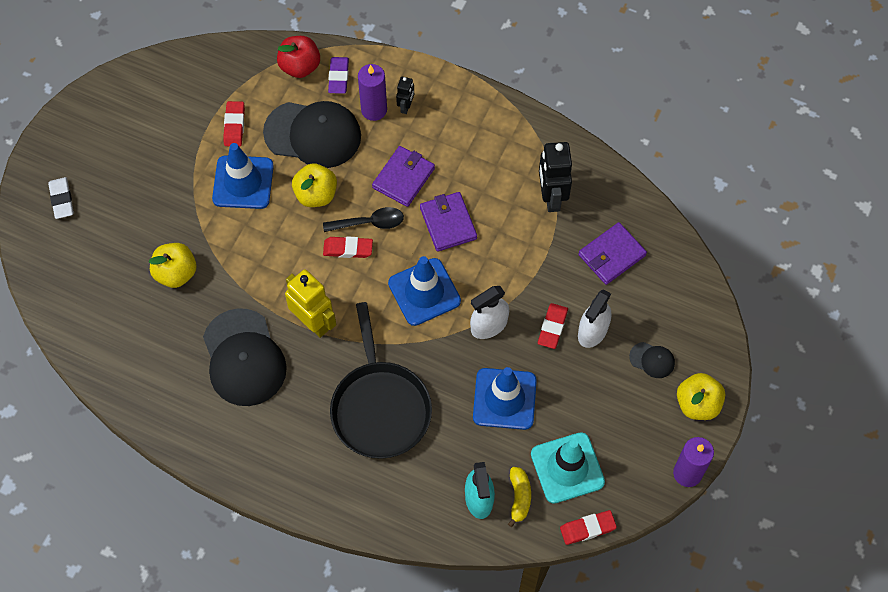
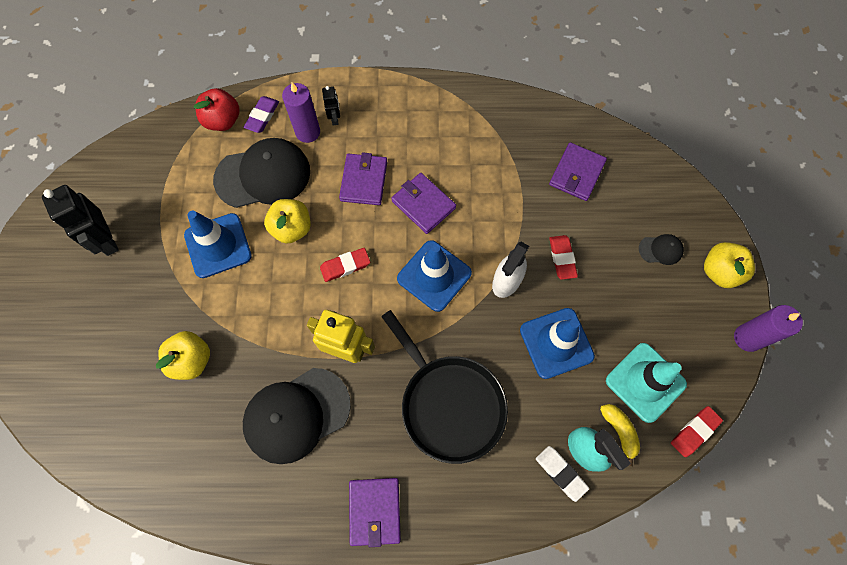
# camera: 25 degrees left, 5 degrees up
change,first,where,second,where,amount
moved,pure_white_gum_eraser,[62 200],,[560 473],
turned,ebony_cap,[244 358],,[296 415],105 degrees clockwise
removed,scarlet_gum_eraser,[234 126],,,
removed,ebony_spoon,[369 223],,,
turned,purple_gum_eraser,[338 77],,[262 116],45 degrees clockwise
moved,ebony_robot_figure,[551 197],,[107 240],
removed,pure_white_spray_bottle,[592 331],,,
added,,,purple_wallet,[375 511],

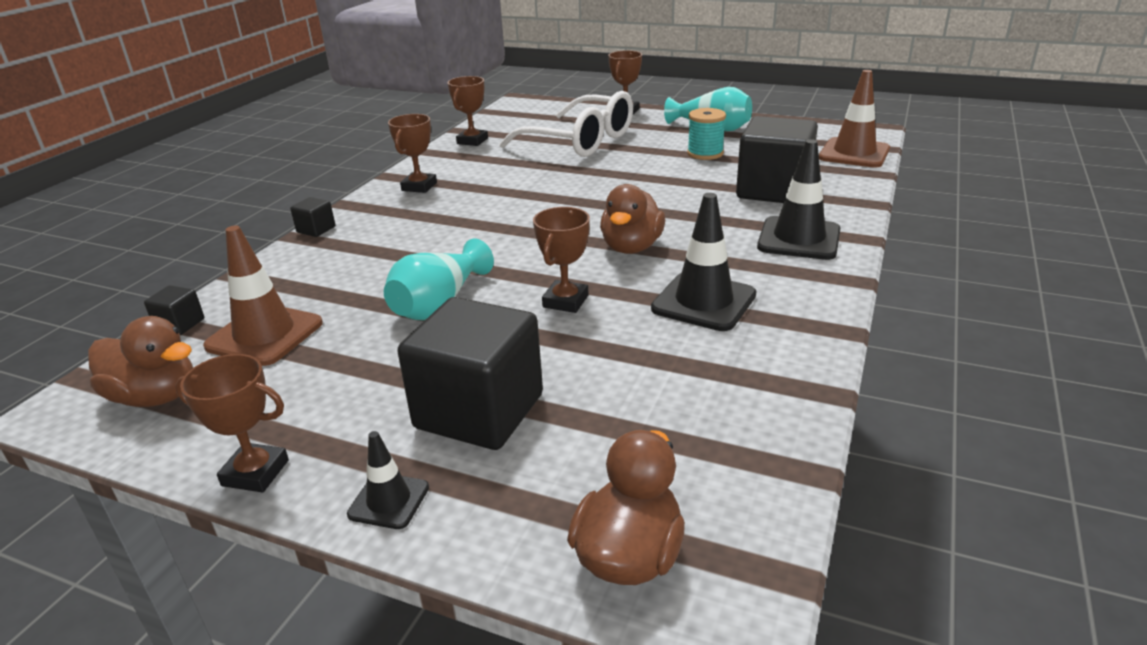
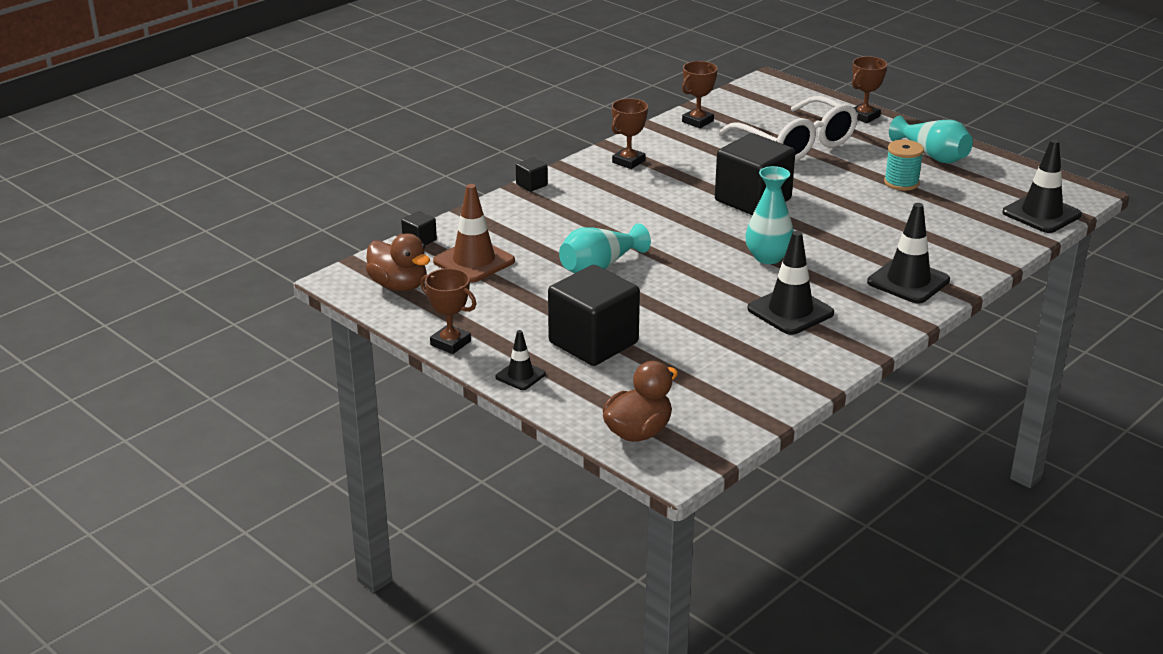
# camera: 20 degrees right, 0 degrees up
change,first,where,second,where,amount
removed,brown_prize_cup,[565 301],,,
replaced,brown_rubber_duck,[631 247],turquoise_vase,[768 257],
moved,ebony_cube,[773 190],,[753 200],
recoloured,brown_road_cone,[854 153],ebony_road_cone,[1041 214],

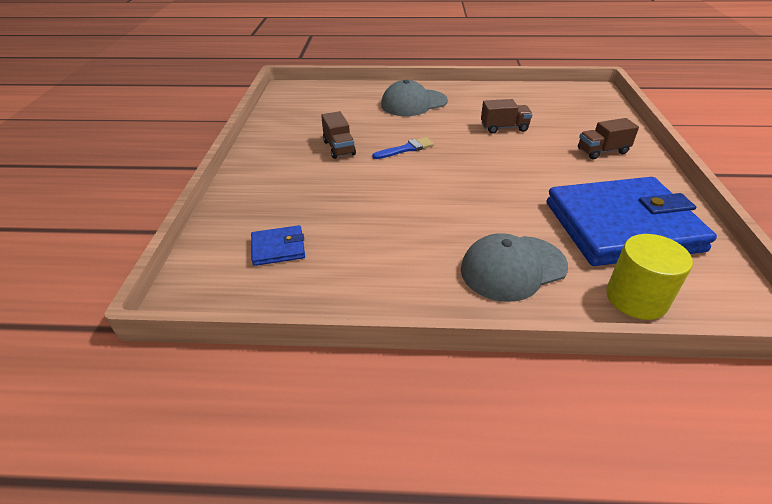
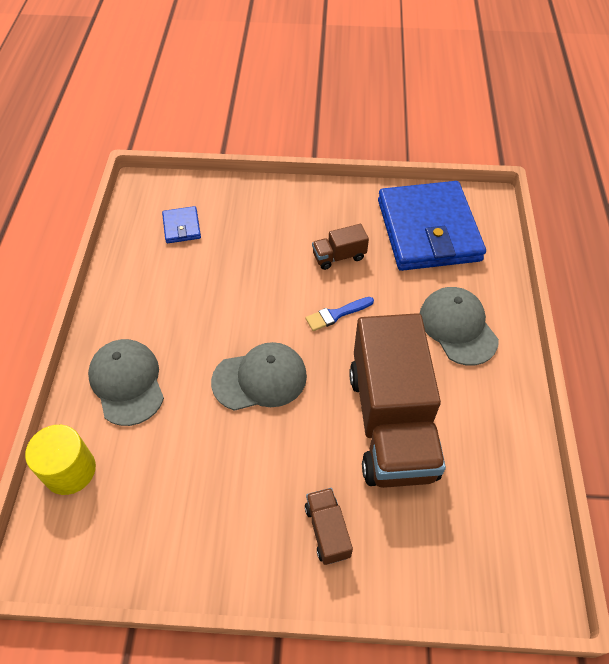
# camera: 90 degrees right, 15 degrees up
change,first,where,second,where,amount
turned,royal_blue_brush,[406 149],,[336 314],90 degrees clockwise
resized,brown_toy_truck,[504 128],,[391 423],x2.45
moved,royal_blue_wallet,[622 226],,[428 230],
added,,,grey_cap,[260 379],

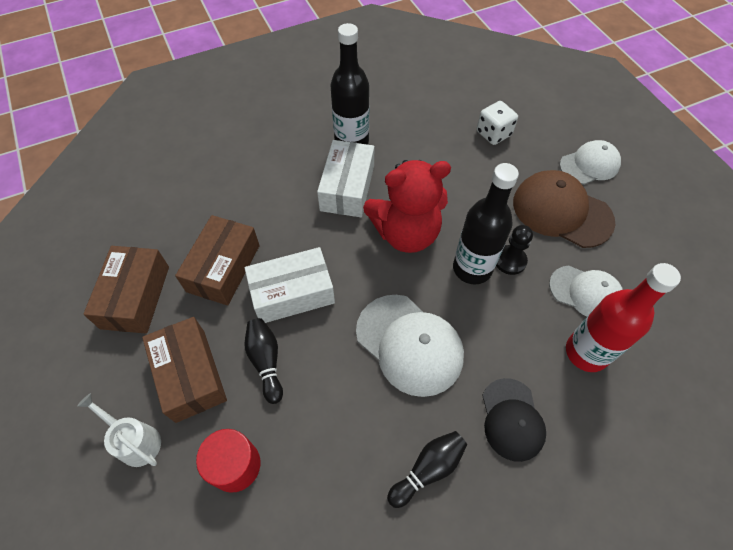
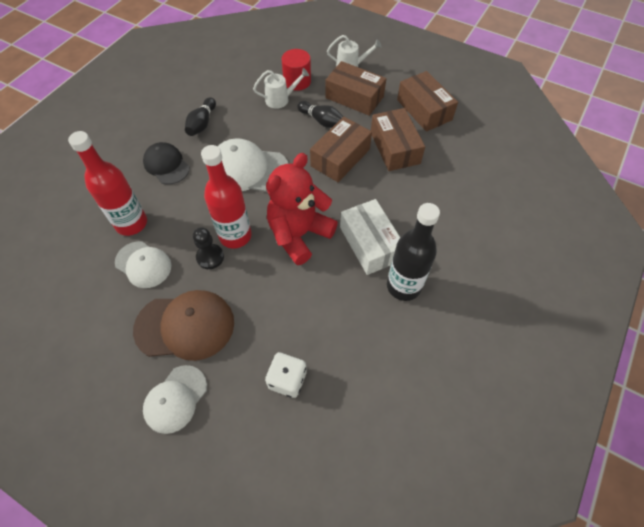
# camera: 145 degrees right, 0 degrees up
change,first,where,second,where,amount
recoloured,pure_white_box,[292 293],brown_box,[340 157],
recoloured,ebony_bottle,[472 268],scarlet_bottle,[235 236],
turned,pure_white_cap,[585 292],,[143 264],135 degrees counterclockwise
added,,,pure_white_watering_pot,[281 99],

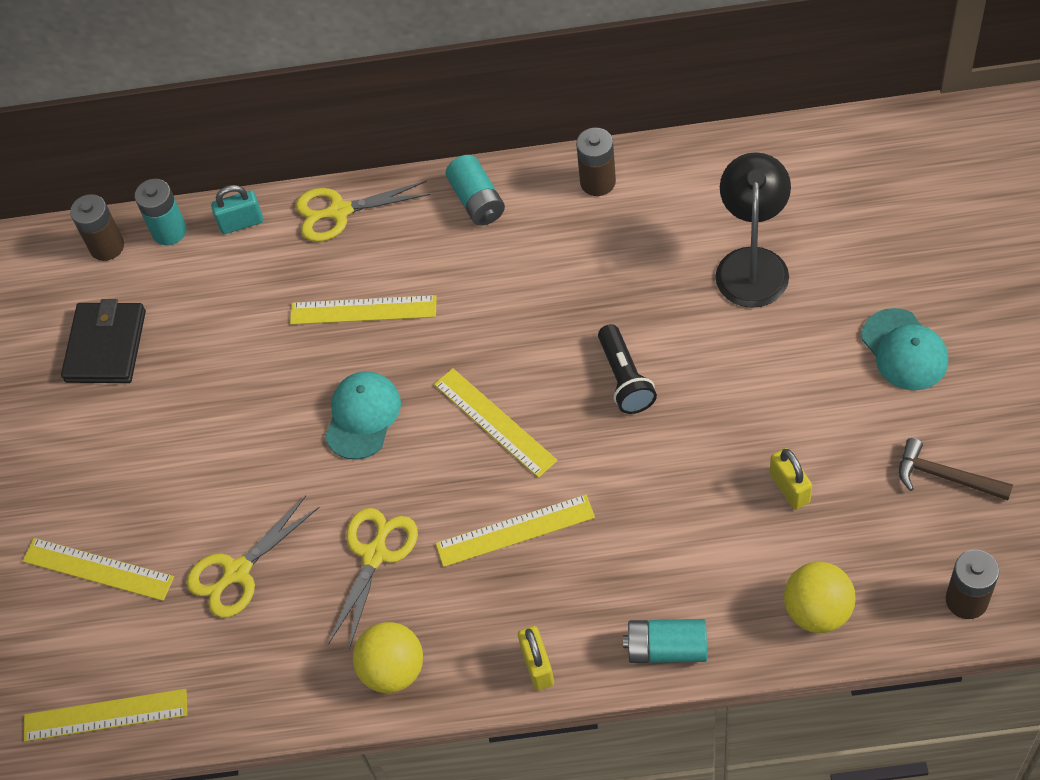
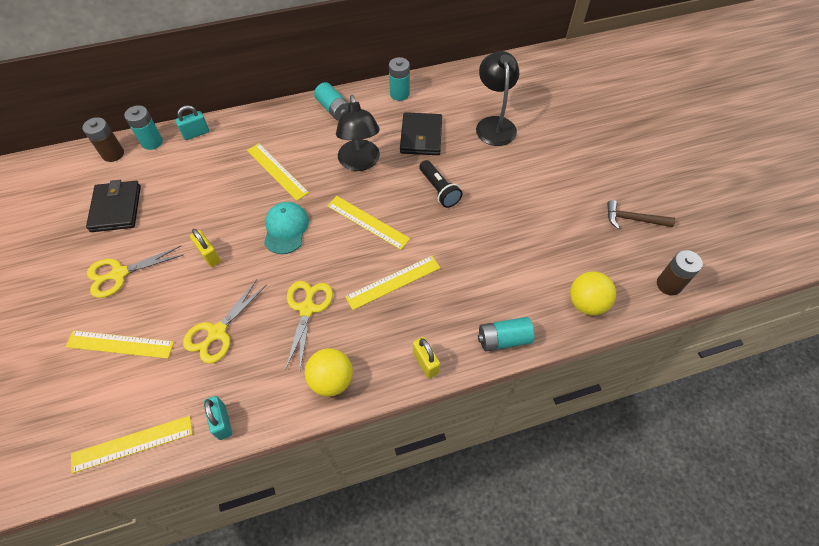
# camera: 20 degrees left, 0 degrees up
change,first,where,second,where,amount
turned,golden_measuring_stick,[363 310],,[277 171],60 degrees clockwise
moved,golden_scissors,[339 211],,[119 274],
recoloured,brown_power_cell,[597 182],turquoise_power_cell,[399 94],
moved,golden_lock,[789 488],,[209 255],
removed,turquoise_cap,[904 350],,,
added,,,turquoise_lock,[222 422],
added,,,ebony_desk_lamp,[360 163],
added,,,ebony_wallet,[421 136],

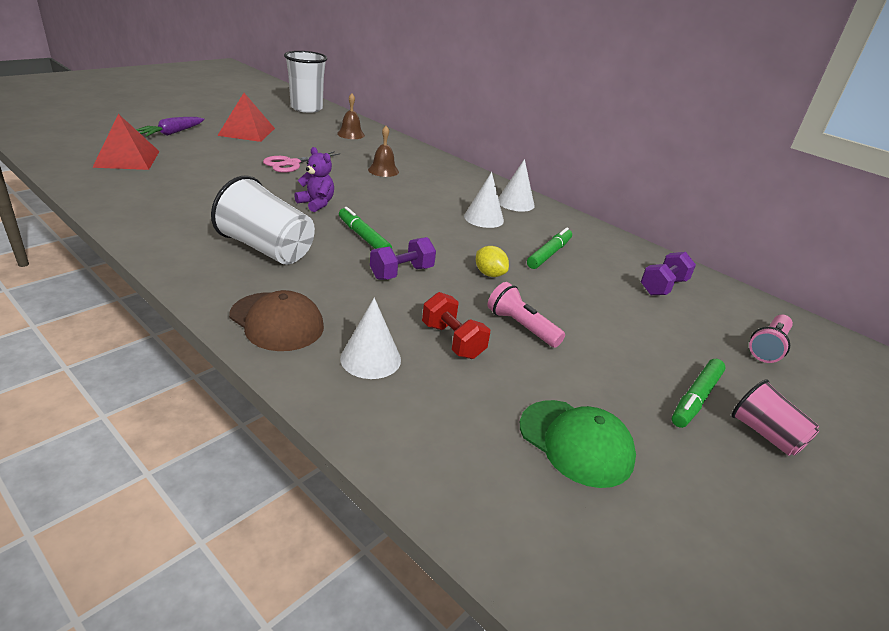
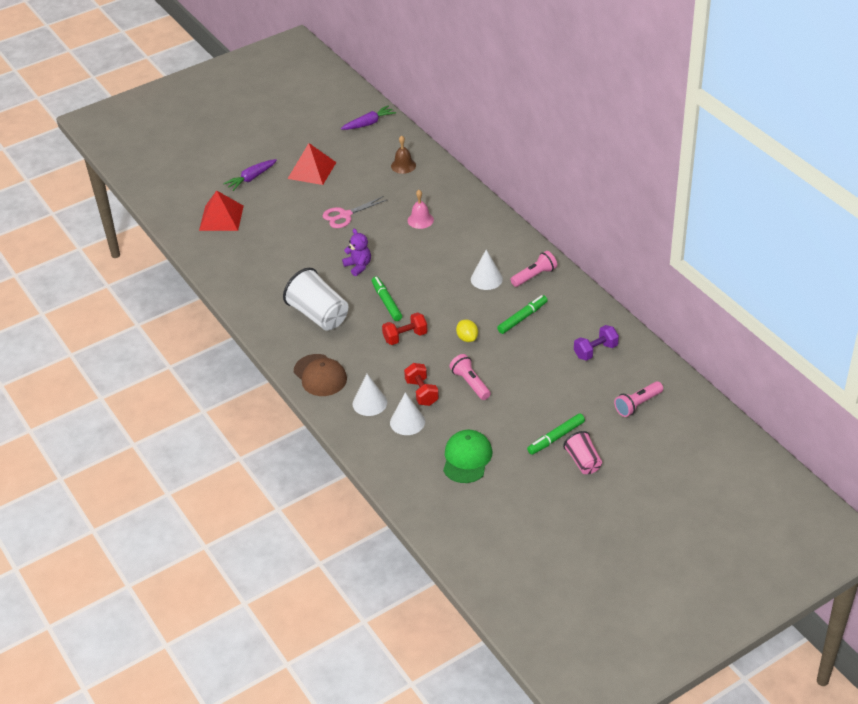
# camera: 20 degrees right, 10 degrees up
change,first,where,second,where,amount
replaced,pure_white_beaker,[306 108],purple_root_vegetable,[369 123],
recoloured,brown_hand_bell,[383 170],rose-pink_hand_bell,[420 220],
recoloured,purple_hand_weight,[401 273],scarlet_hand_weight,[405 337],
moved,pure_white_cone_shape,[515 203],,[407 422],
turned,green_cap,[576 442],,[467 458],135 degrees counterclockwise
added,,,rose-pink_flashlight,[534 276],

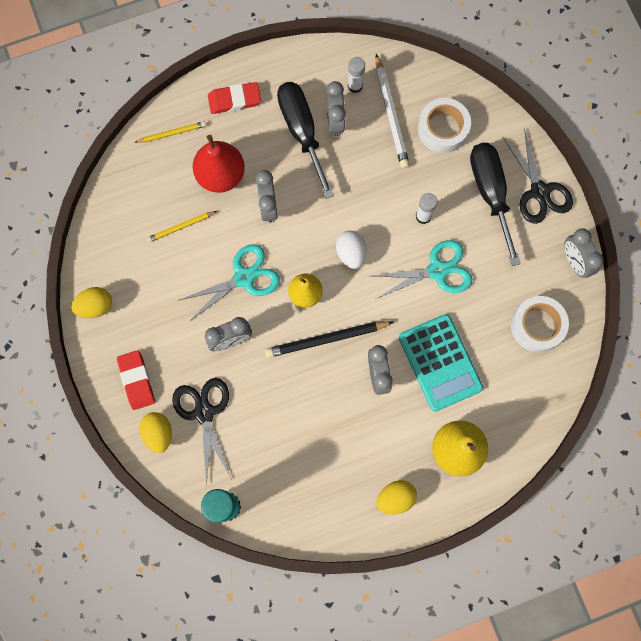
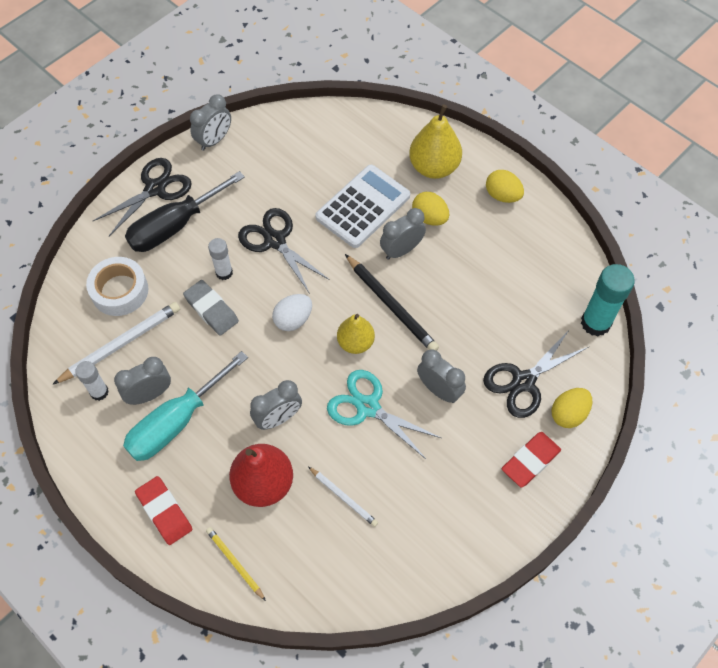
# camera: 115 degrees left, 15 degrees down
change,first,where,second,where,amount
moved,golden_egg,[95 306],,[429 218],
recoloured,golden_lead_pencil,[181 227],pure_white_lead_pencil,[343 497],
recoloured,ebony_hand_screwdriver,[302 132],turquoise_hand_screwdriver,[176 422],
recoloured,turquoise_scissors,[437 270],ebony_scissors,[275 240],
recoloured,turquoise_adding_machine,[440 362],pure_white_adding_machine,[363 207],
removed,pure_white_tape,[537 326],,,
added,,,grey_gum_eraser,[211 310],

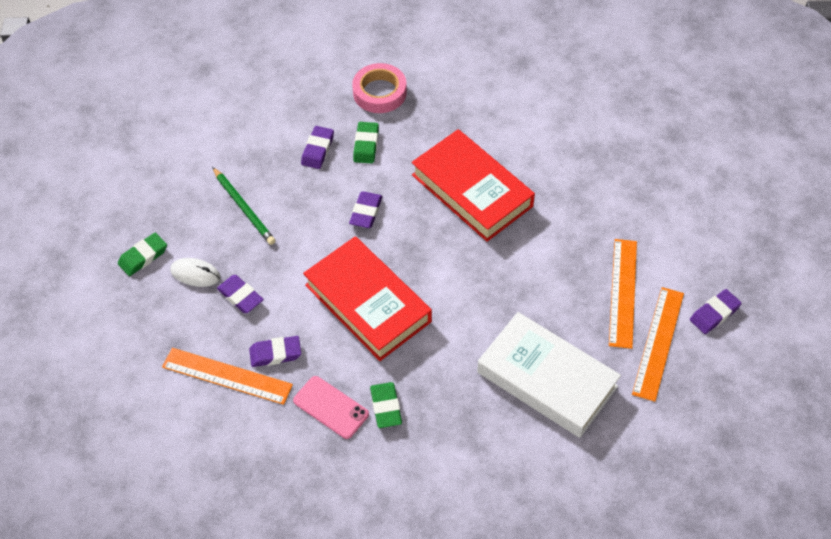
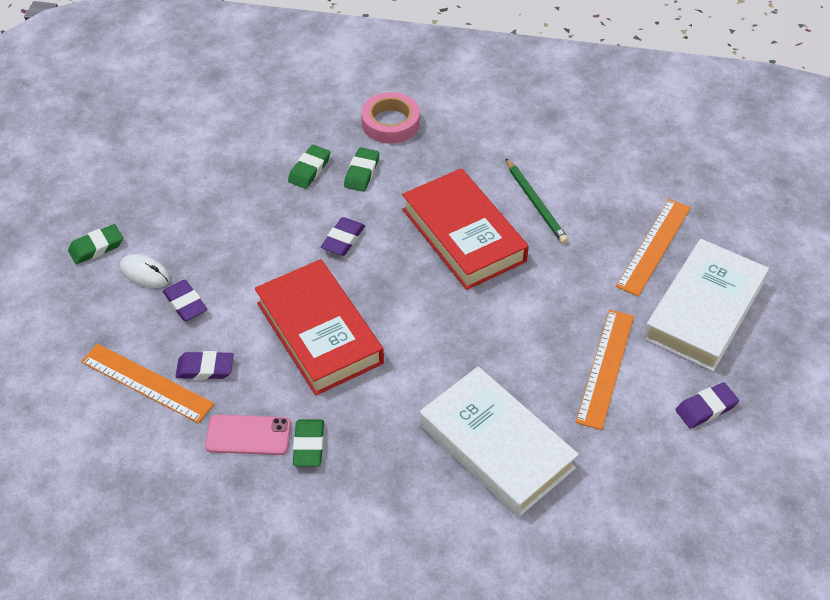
# camera: 10 degrees right, 5 degrees down
change,first,where,second,where,amount
moved,green_lead_pencil,[244 208],,[536 203],
turned,rose-pink_mobile_phone,[331 407],,[248 435],45 degrees counterclockwise
recoloured,purple_gum_eraser,[317 150],green_gum_eraser,[309 169],
moved,orange_measuring_stick,[658 343],,[654 246],
added,,,pure_white_book,[703 310],

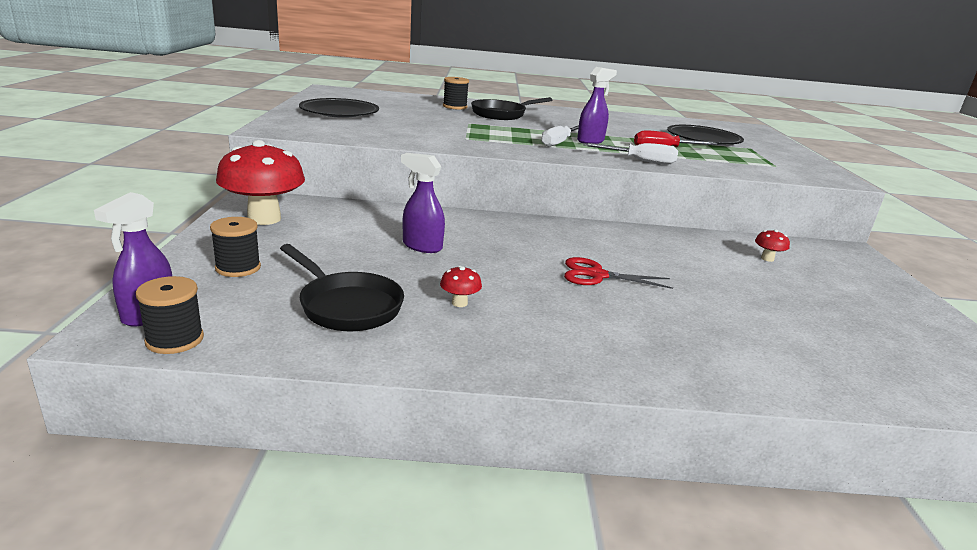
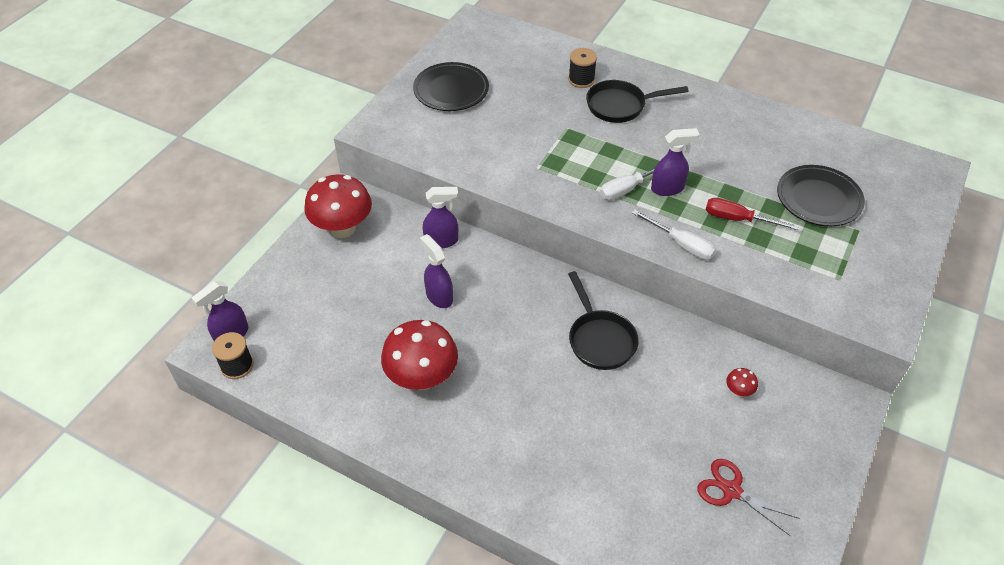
# camera: 30 degrees right, 25 degrees up
change,first,where,second,where,amount
removed,ebony_bobbin,[238 268],,,
moved,ebony_frying_pan,[347 306],,[600 339],
resized,scarlet_toadstool,[459 303],,[422 378],x2.45
moved,scarlet_scissors,[597 275],,[731 490],
added,,,purple_spray_bottle,[442 241],

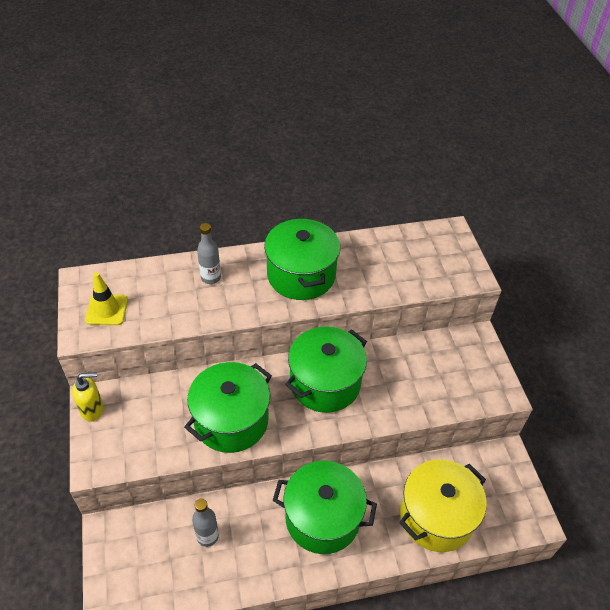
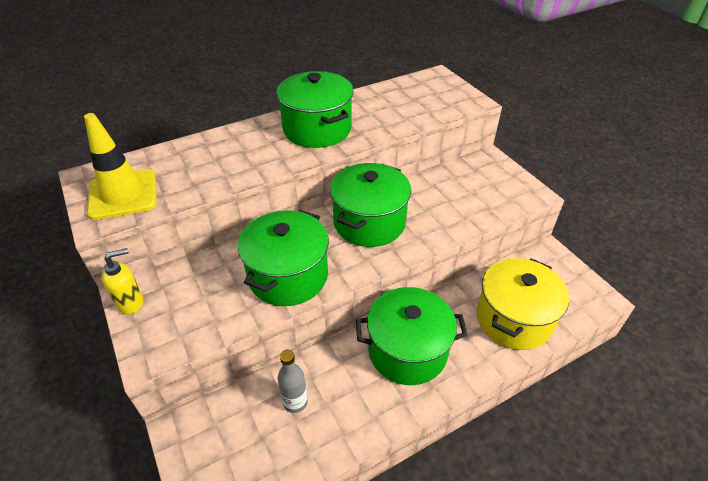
# camera: 15 degrees left, 5 degrees down
change,first,where,second,where,amount
resized,golden_road_cone,[107 310],,[123 194],x1.53
removed,grey_bottle,[211 277],,,

